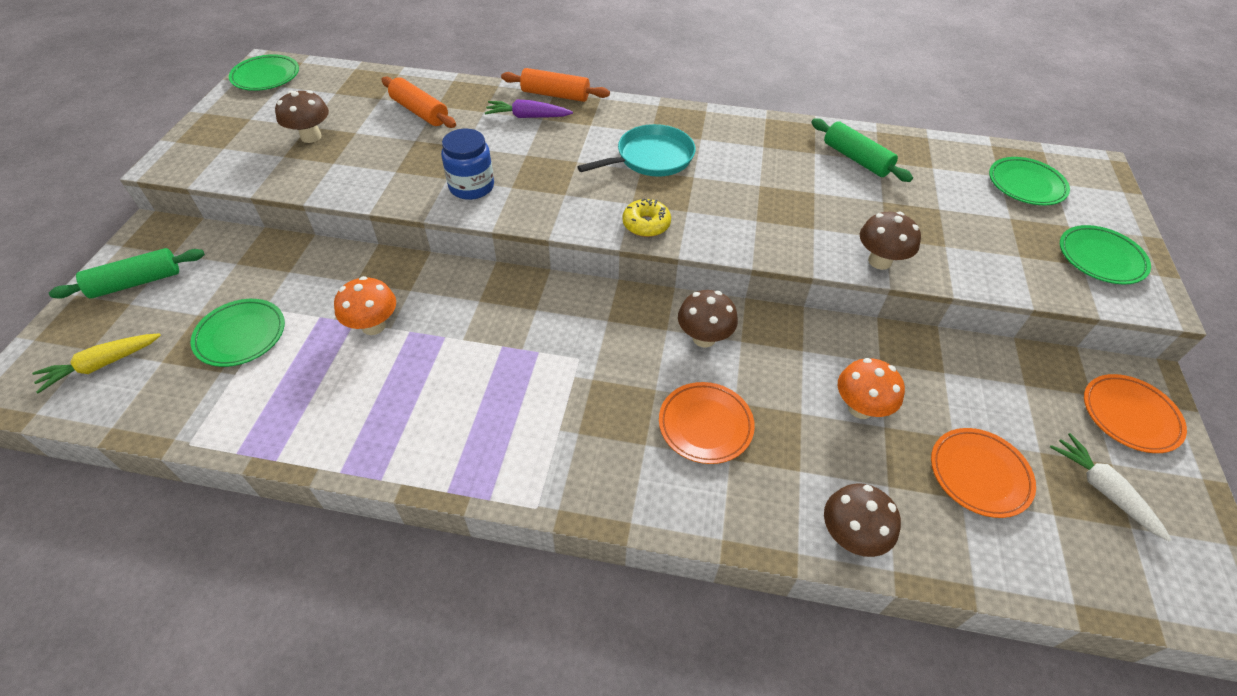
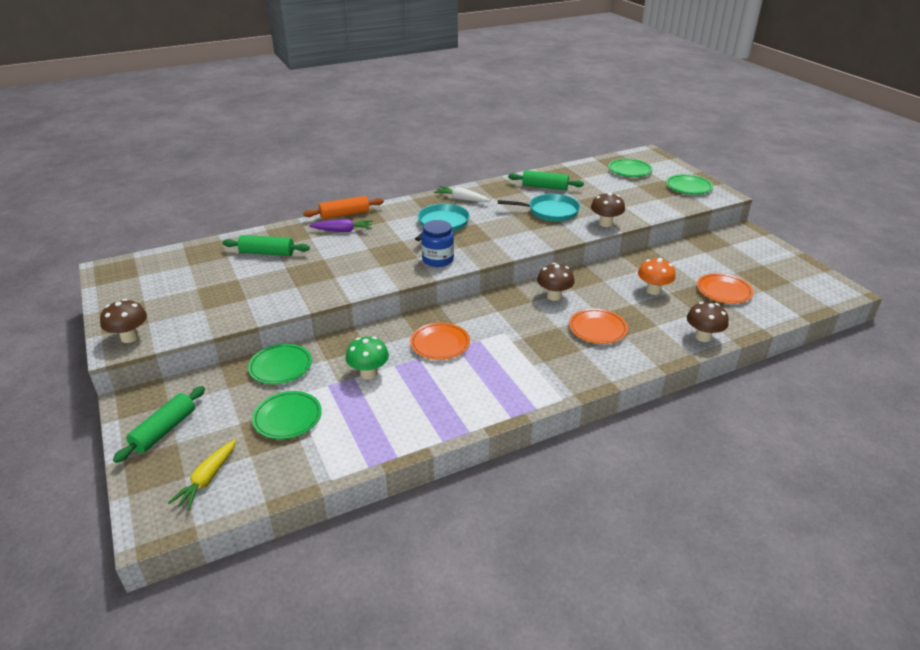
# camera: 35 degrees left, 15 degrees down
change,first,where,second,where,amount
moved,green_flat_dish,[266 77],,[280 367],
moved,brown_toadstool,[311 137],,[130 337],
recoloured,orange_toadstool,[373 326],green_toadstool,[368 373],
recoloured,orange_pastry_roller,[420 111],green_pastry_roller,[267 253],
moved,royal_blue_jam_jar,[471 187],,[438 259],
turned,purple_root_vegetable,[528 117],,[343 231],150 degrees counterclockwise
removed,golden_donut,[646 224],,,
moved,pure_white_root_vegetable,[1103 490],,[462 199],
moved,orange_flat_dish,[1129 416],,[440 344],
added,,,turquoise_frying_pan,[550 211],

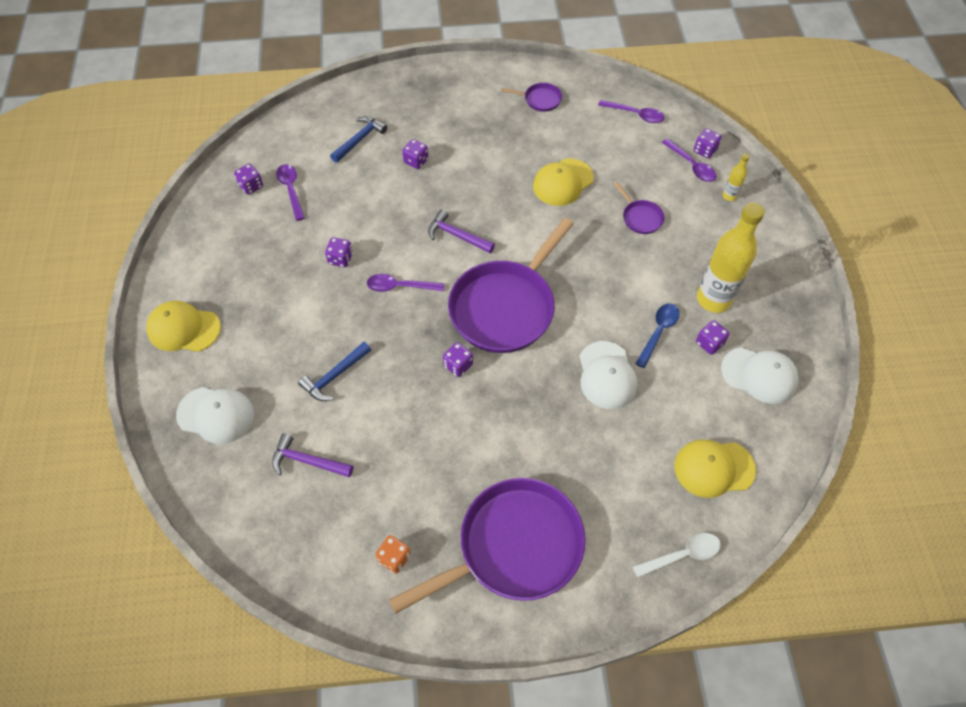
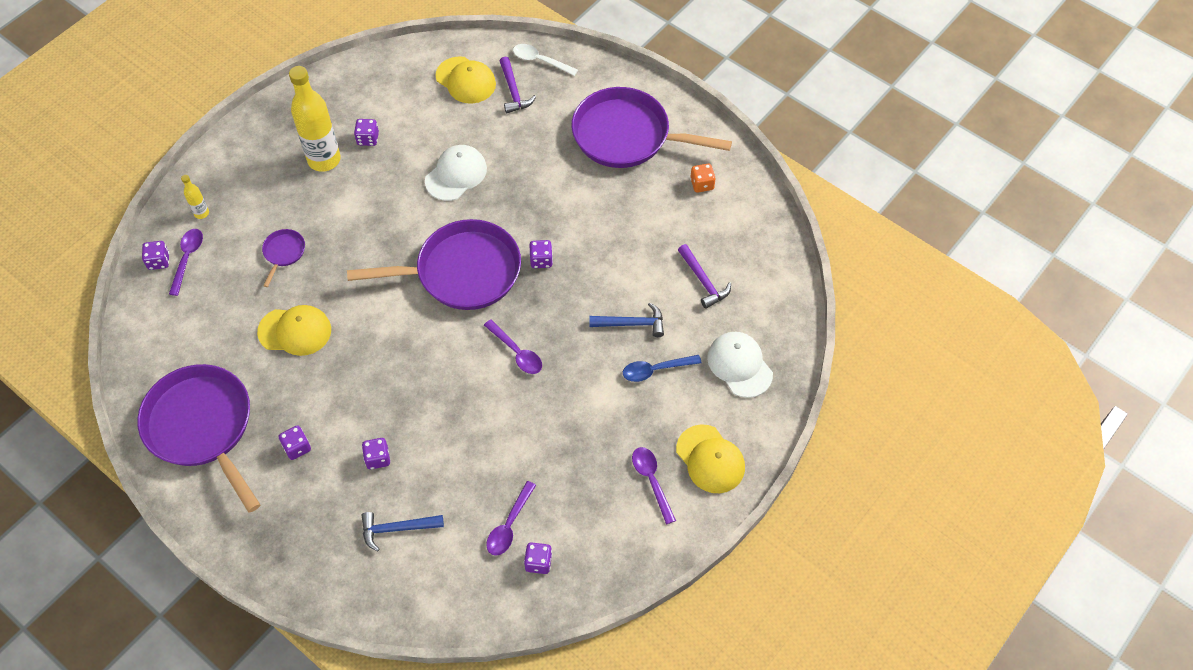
# camera: 135 degrees left, 0 degrees up
change,first,where,second,where,amount
moved,purple_die,[340 259],,[297 447],
moved,purple_claw_hammer,[457 235],,[513 91],
resized,purple_frying_pan,[540 99],,[202 427],x2.40
moved,purple_spoon,[635 114],,[651 481],
moved,royal_blue_spoon,[658 332],,[656 370],
removed,pure_white_cap,[759 375],,,

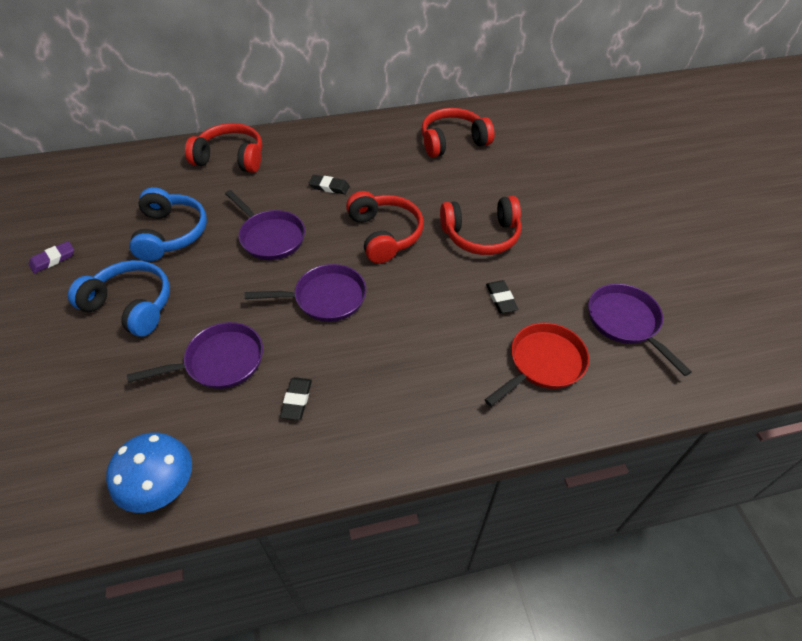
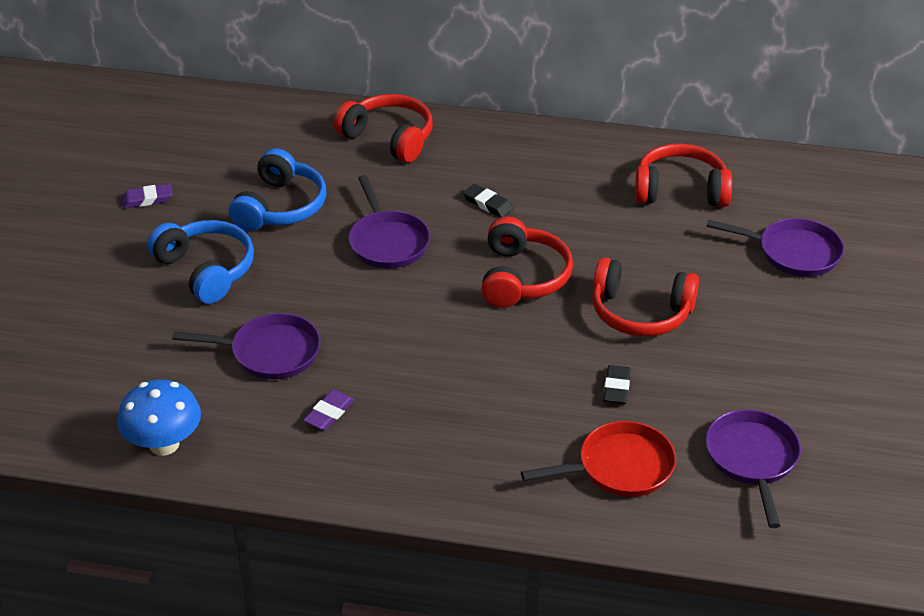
# camera: 25 degrees right, 10 degrees down
change,first,where,second,where,amount
moved,purple_frying_pan,[325 298],,[793 252],
recoloured,ebony_gum_eraser,[296 400],purple_gum_eraser,[329 413],

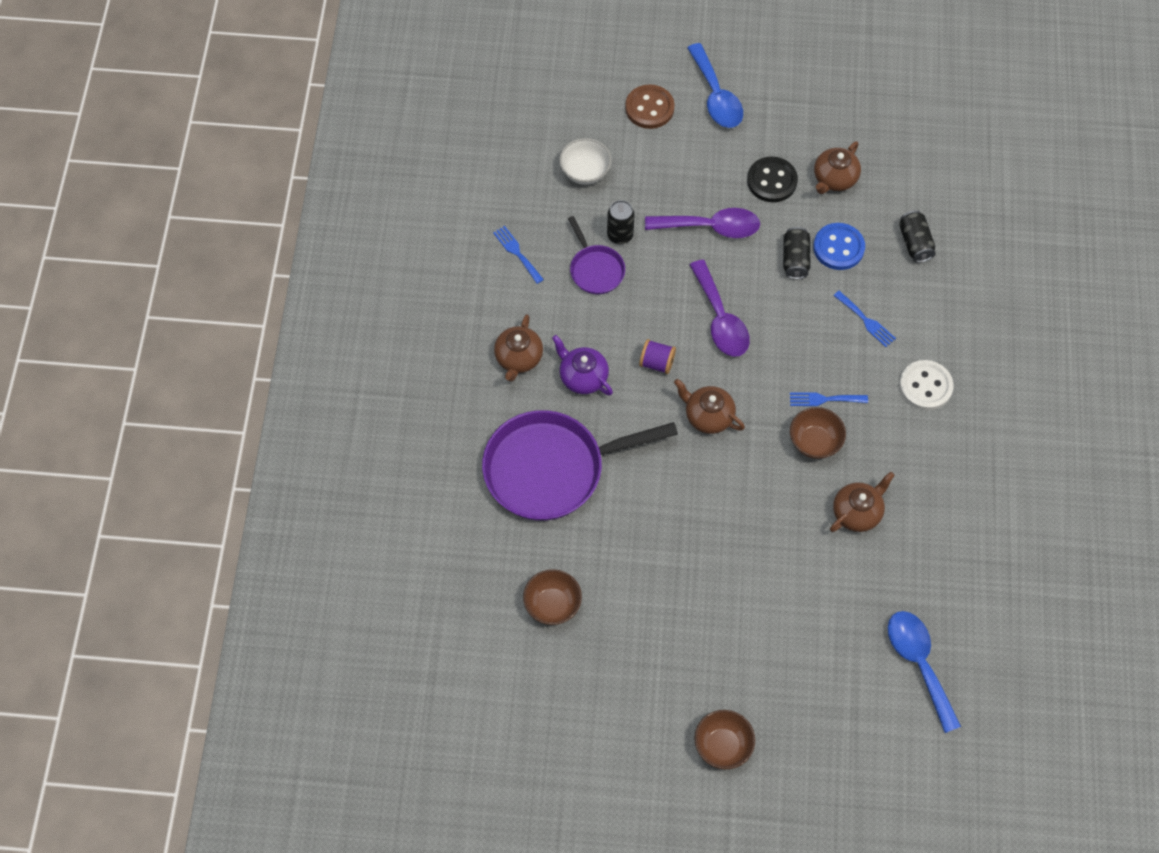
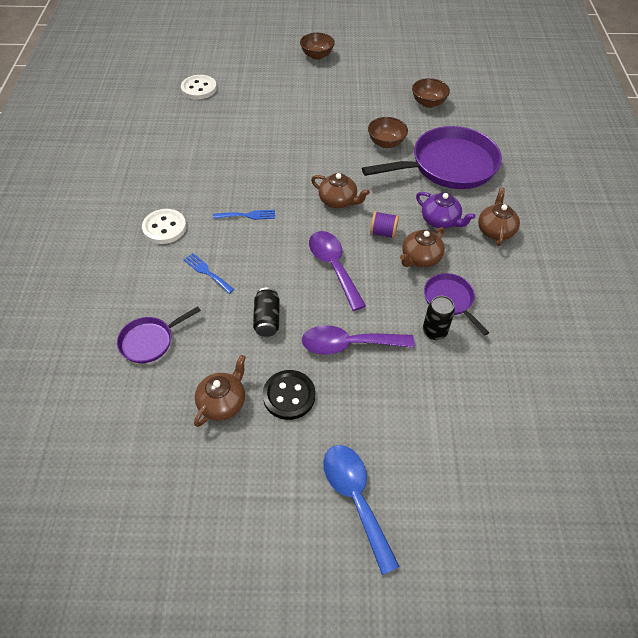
# camera: 175 degrees right, 10 degrees down
change,first,where,second,where,amount
removed,royal_blue_fork,[517 253],,,
removed,pure_white_serving_bowl,[585 172],,,
removed,brown_shirt_button,[649 108],,,
moved,brown_serving_bowl,[815 442],,[386 143],
removed,royal_blue_shirt_button,[838 248],,,
moved,brown_china_teapot,[857 512],,[420 258],
replaced,royal_blue_spoon,[918 663],pure_white_shirt_button,[199 89],
replaced,ebony_tin,[915 243],purple_frying_pan,[150 341],

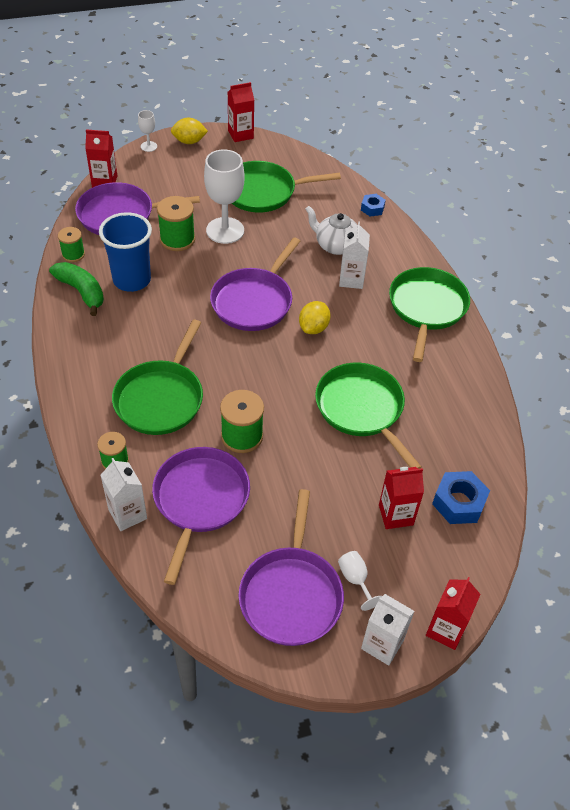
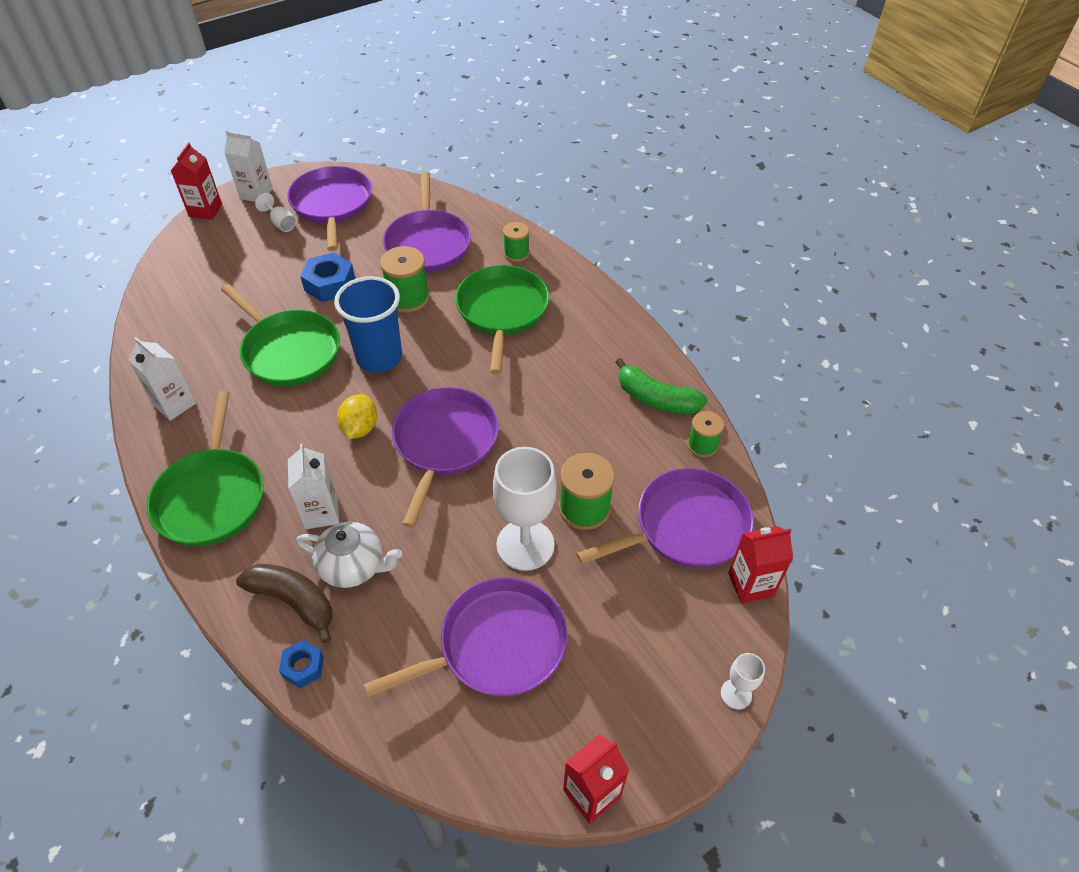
# camera: 165 degrees right, 0 degrees up
change,first,where,second,where,amount
moved,royal_blue_beaker,[132 280],,[379 357],
moved,pure_white_carton,[127 514],,[174 404],
removed,golden_lemon,[189 141],,,
recoloured,green_frying_pan,[263 192],purple_frying_pan,[496 645],
removed,scarlet_carton,[396 515],,,
moved,royal_blue_nut,[458 502],,[330 284],
added,,,brown_banana,[294 601],

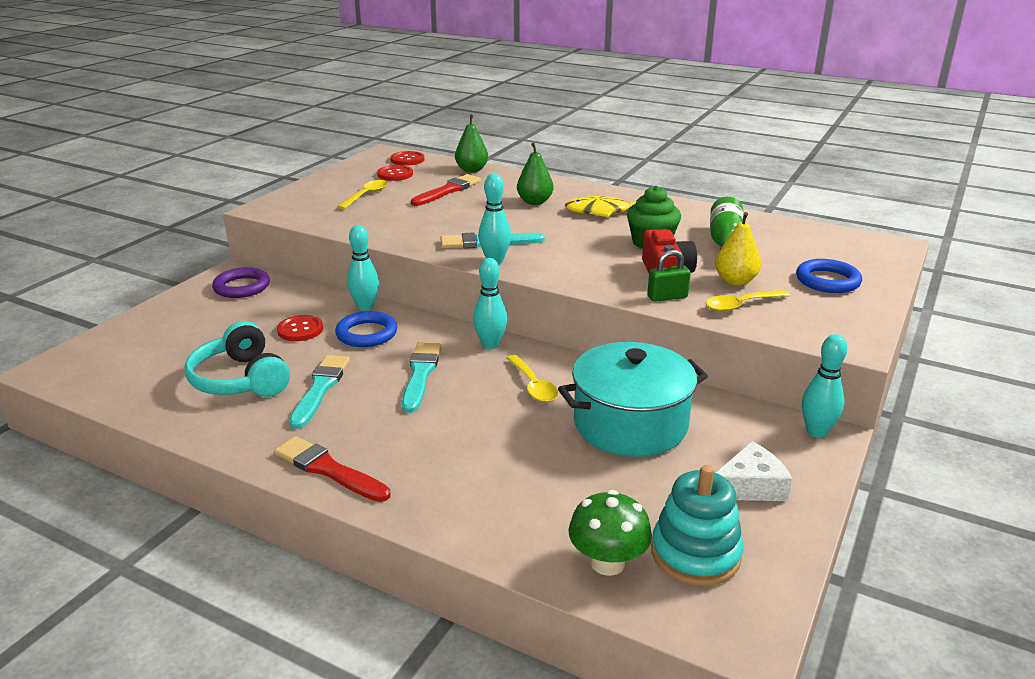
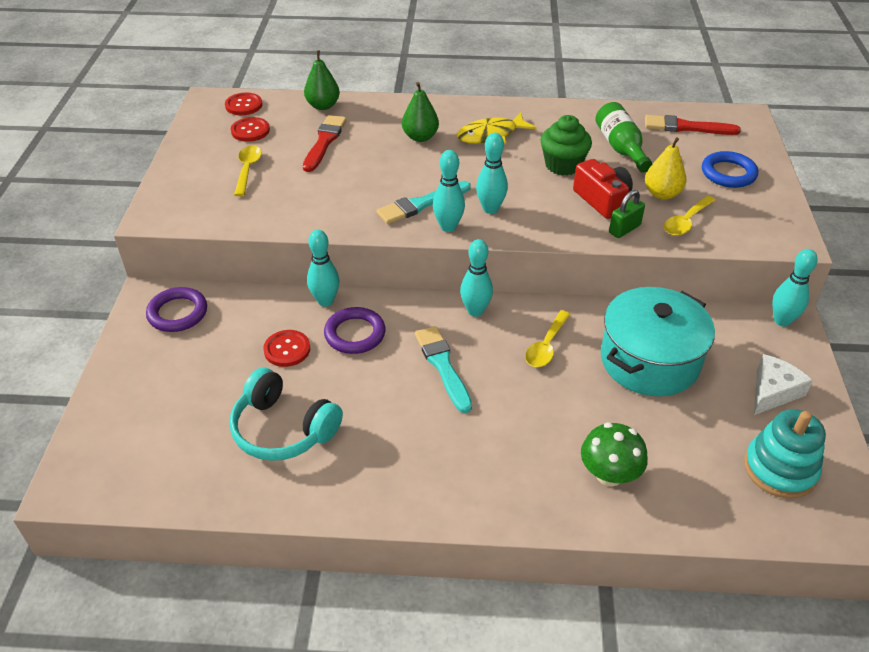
# camera: 25 degrees left, 15 degrees up
change,first,where,second,where,amount
moved,scarlet_brush,[328 469],,[686 127],
removed,turquoise_brush,[320 388],,,
recoloured,royal_blue_torus,[367 334],purple_torus,[355 334],
turned,golden_spoon,[533 386],,[546 346],75 degrees clockwise
moved,green_toadstool,[607 563],,[609 475],
added,,,turquoise_bowling_pin,[490 209],

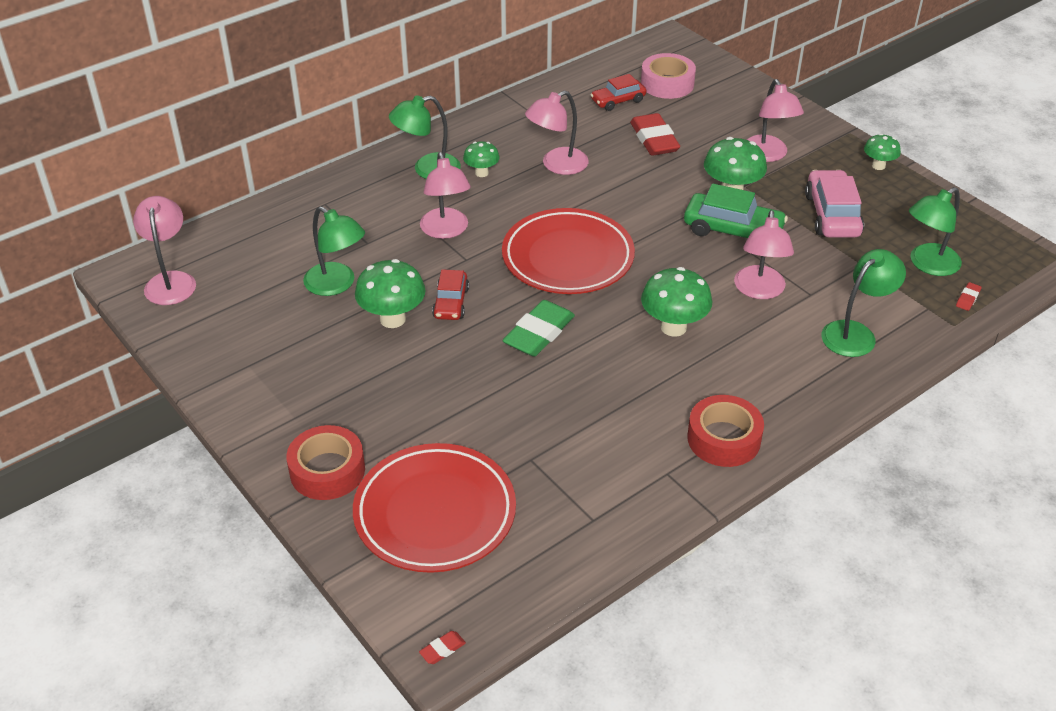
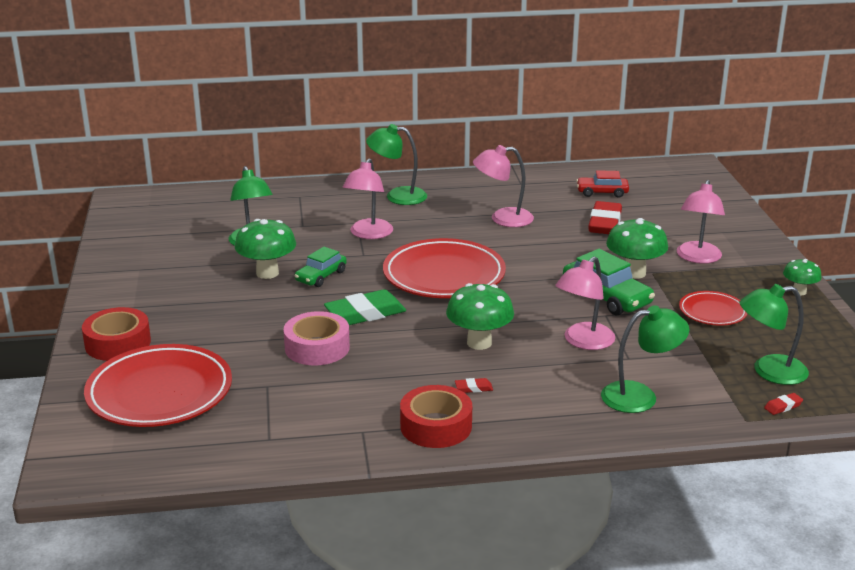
# camera: 30 degrees right, 15 degrees down
change,first,where,second,where,amount
removed,rose-pink_desk_lamp,[170 281],,,
moved,scarlet_gum_eraser,[442 649],,[473 388],
recoloured,scarlet_automobile,[451 303],green_automobile,[321 276],
removed,green_toadstool,[481 173],,,
moved,rose-pink_tape,[667 84],,[317 347],
replaced,rose-pink_automobile,[832 215],scarlet_flat_dish,[712 312],

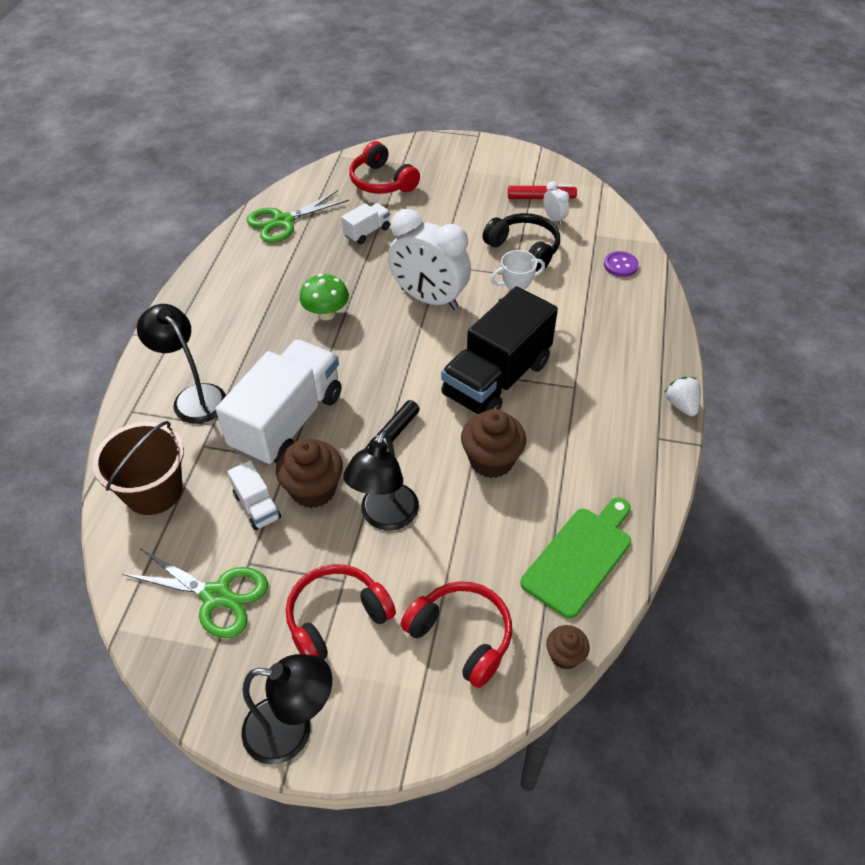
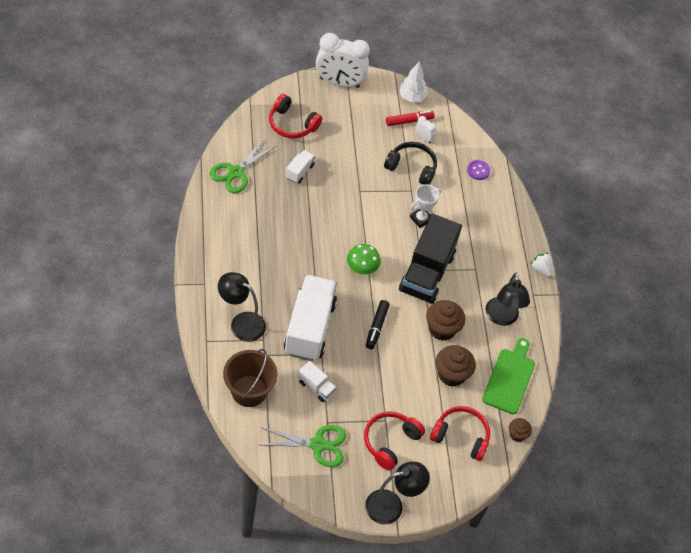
# camera: 25 degrees left, 5 degrees up
change,first,where,second,where,amount
moved,brown_muffin,[313 489],,[451 374],
moved,green_toadstool,[326 314],,[362 269],
moved,ebony_desk_lamp,[385 517],,[502 318],
moved,pure_white_bedside_clock,[429 299],,[339 83],
added,,,pure_white_fir_tree,[411 97],

